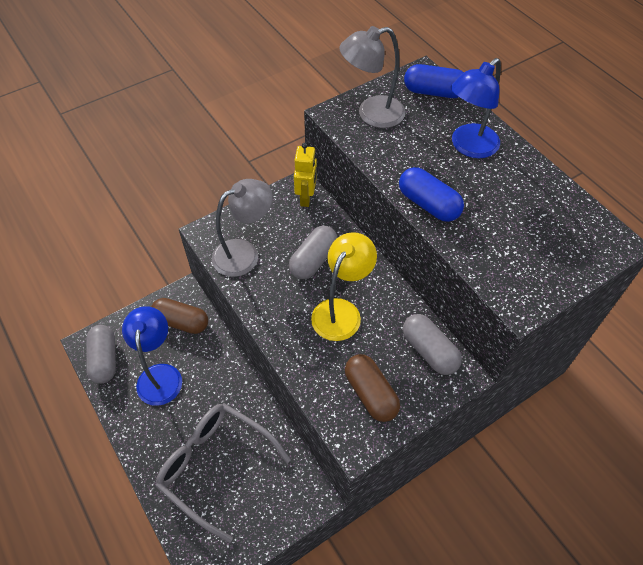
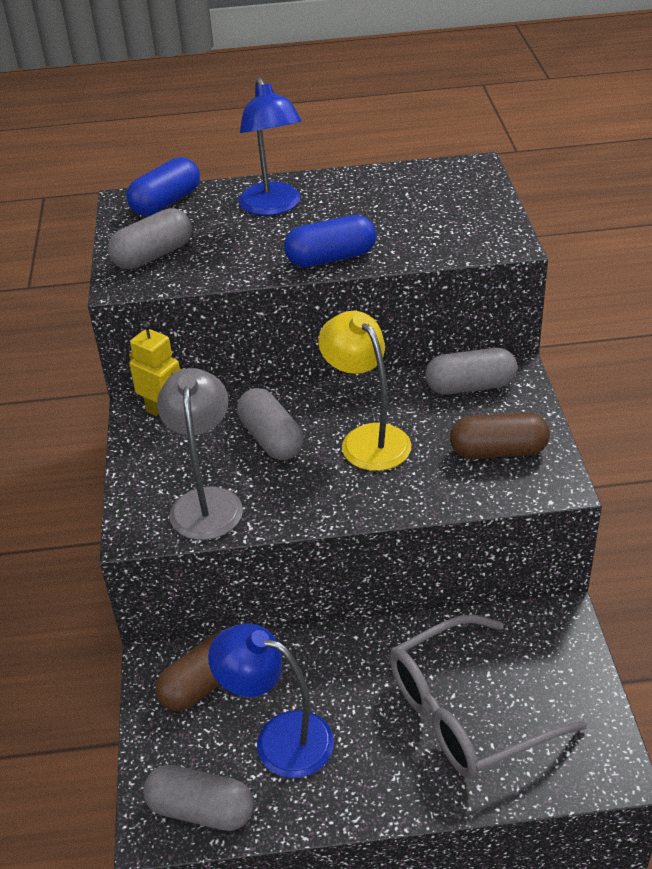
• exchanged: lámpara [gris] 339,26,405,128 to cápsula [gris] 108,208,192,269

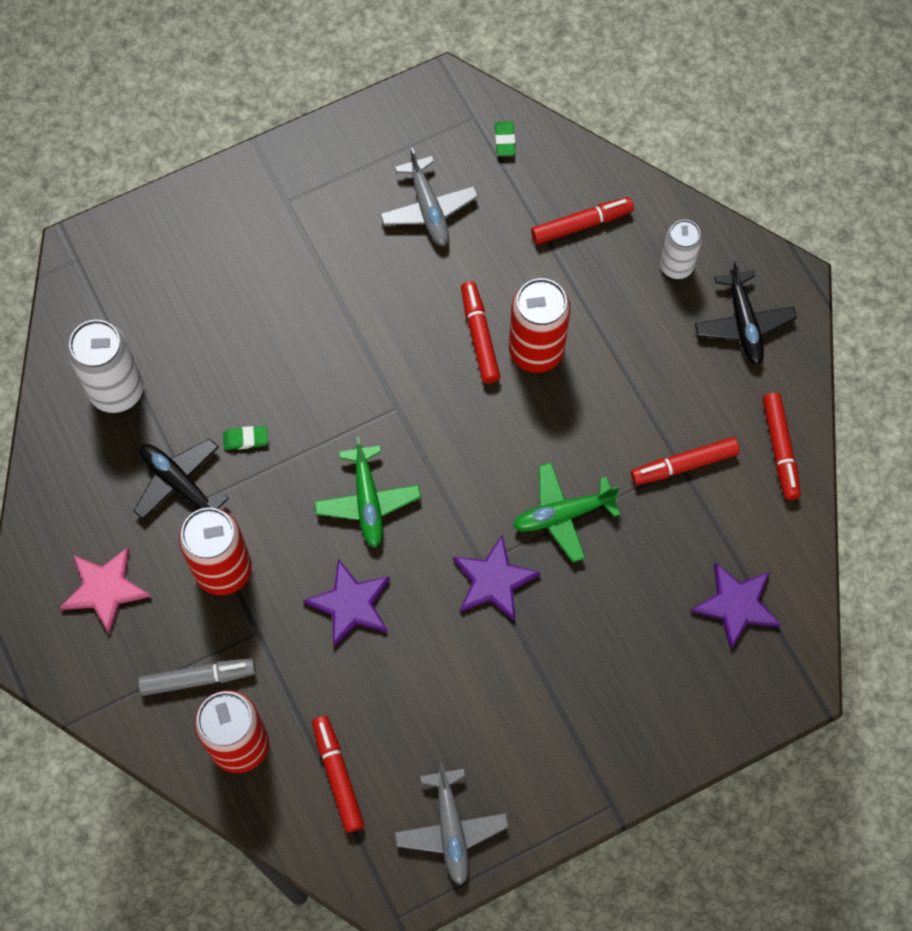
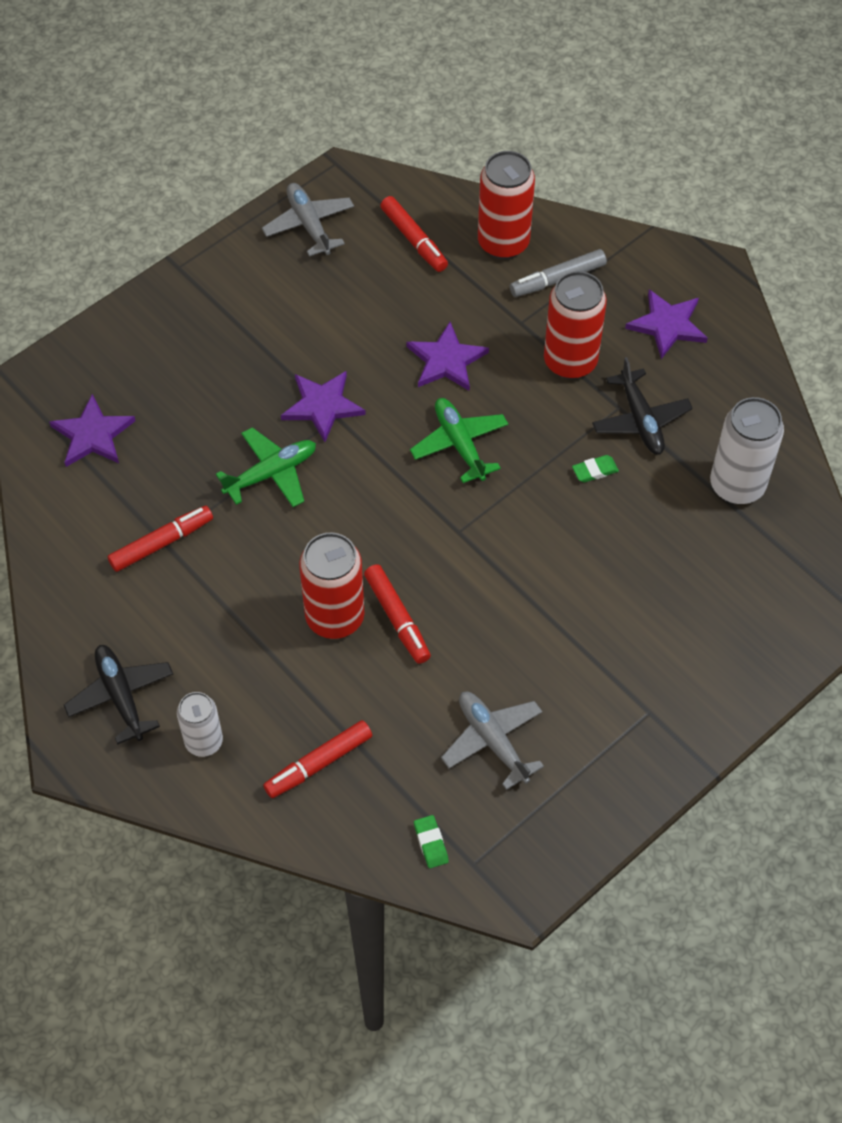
• missing: rotulador [rojo] 763,393,801,500
• spun: avión [negro] 134,439,229,520 = 592,357,693,455 45 degrees clockwise
• colour: estrella [rosa] 60,547,151,634 to estrella [morado] 625,289,708,359

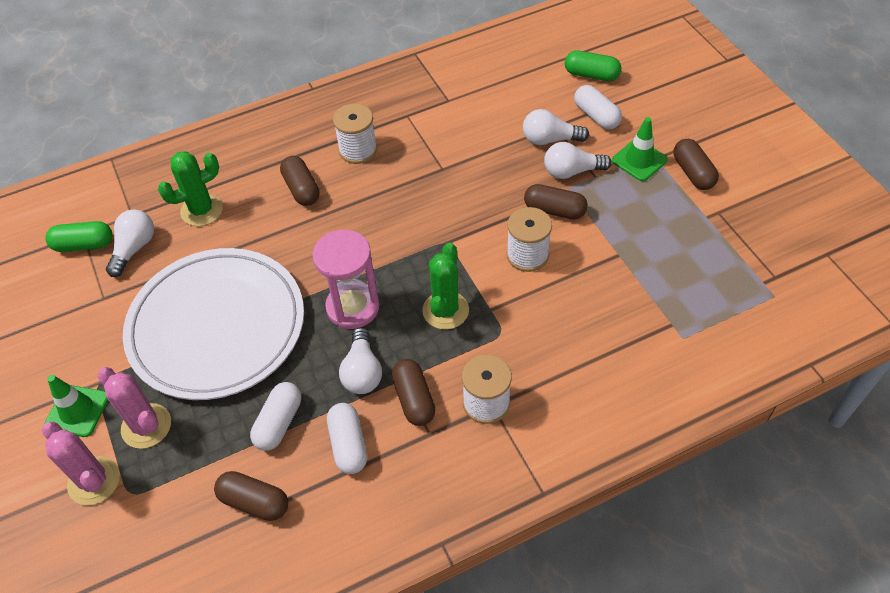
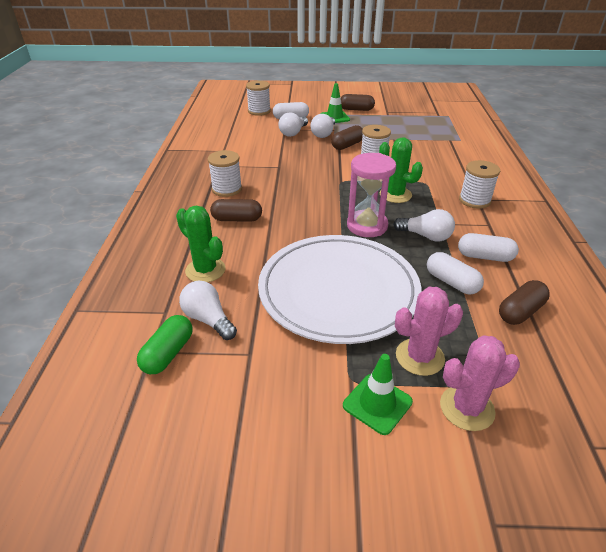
• exchanged: cápsula [verde] 565,50,621,81 to carrete [blanco] 246,81,271,116
• spun: cactus [verde] 158,151,223,226 = 176,206,226,282 45 degrees counterclockwise
• missing: cápsula [marrón] 392,359,436,426

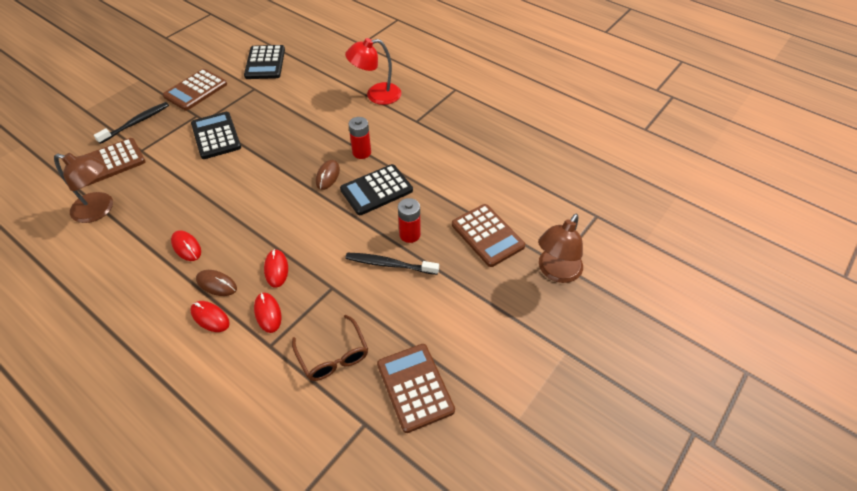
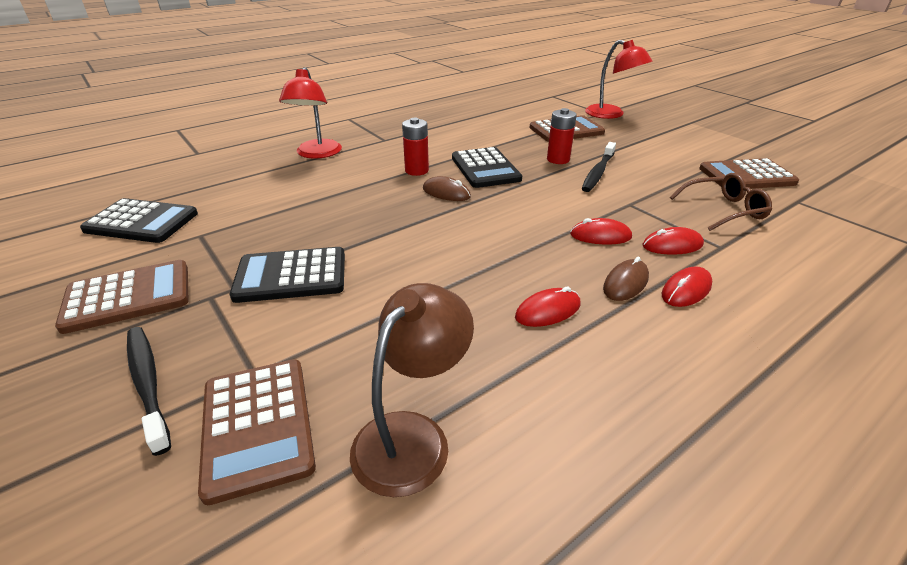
• spun: calculadora [marrón] 163,69,227,111 = 55,260,188,334 75 degrees counterclockwise
• colour: lámpara [marrón] 538,214,583,283 to lámpara [rojo] 585,40,653,119

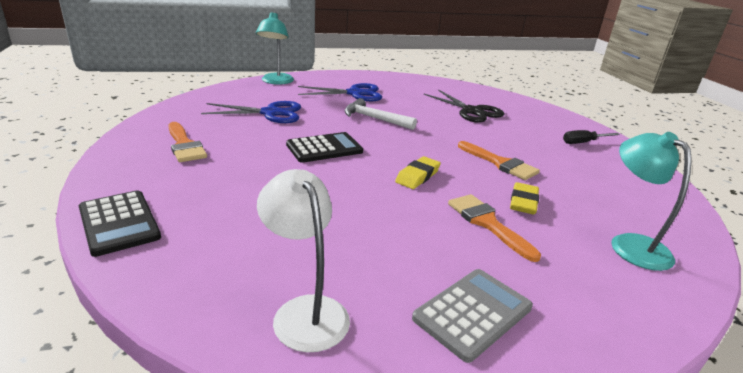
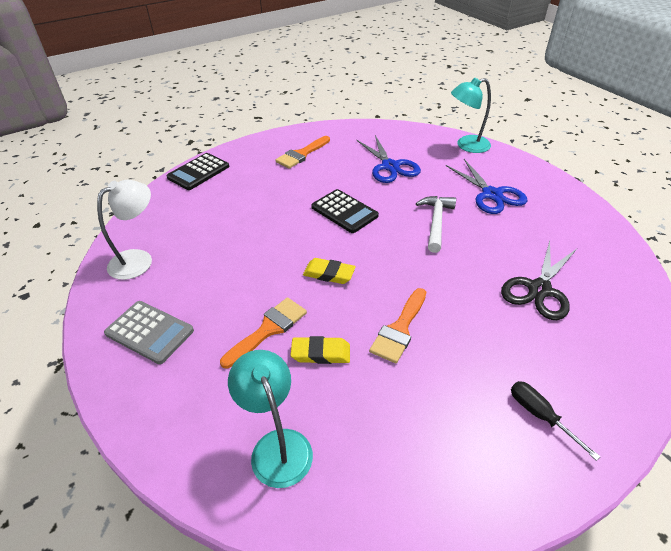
• spun: lámpara [turquesa] 611,132,692,271 = 228,350,313,488 75 degrees counterclockwise

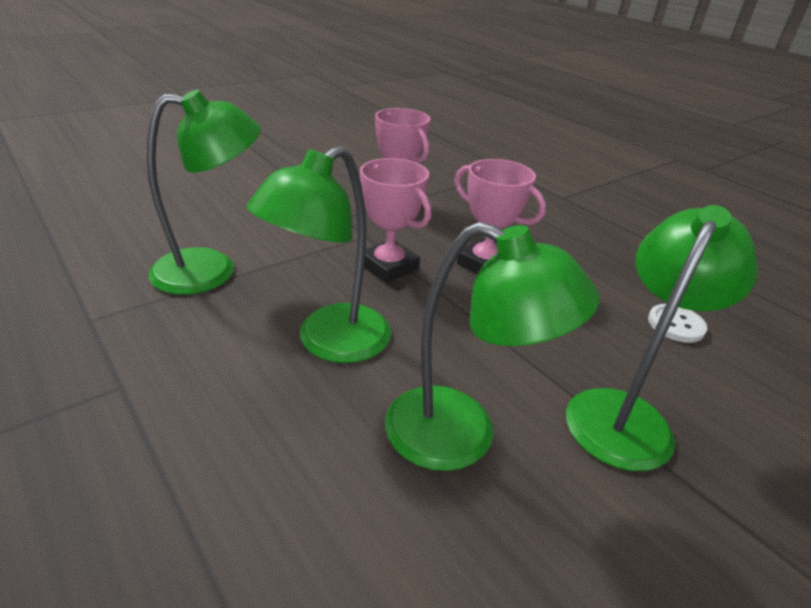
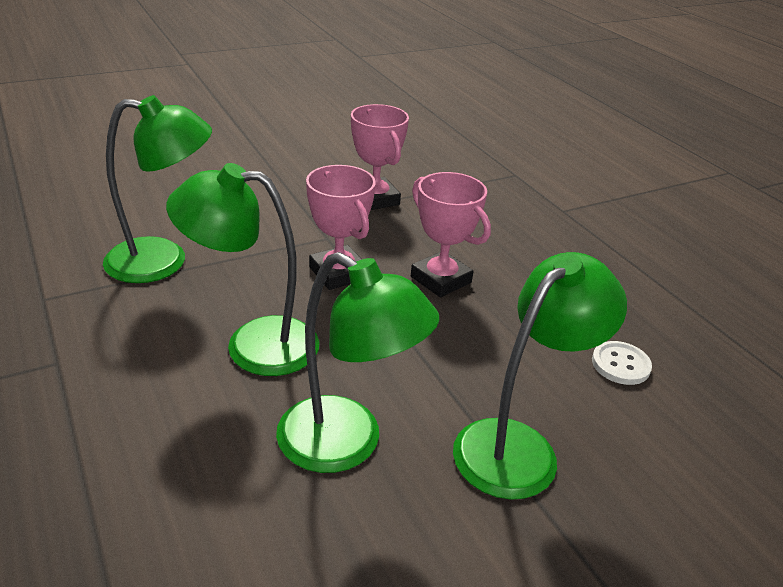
• spun: lámpara [verde] 246,146,391,363 = 166,163,319,376 45 degrees clockwise

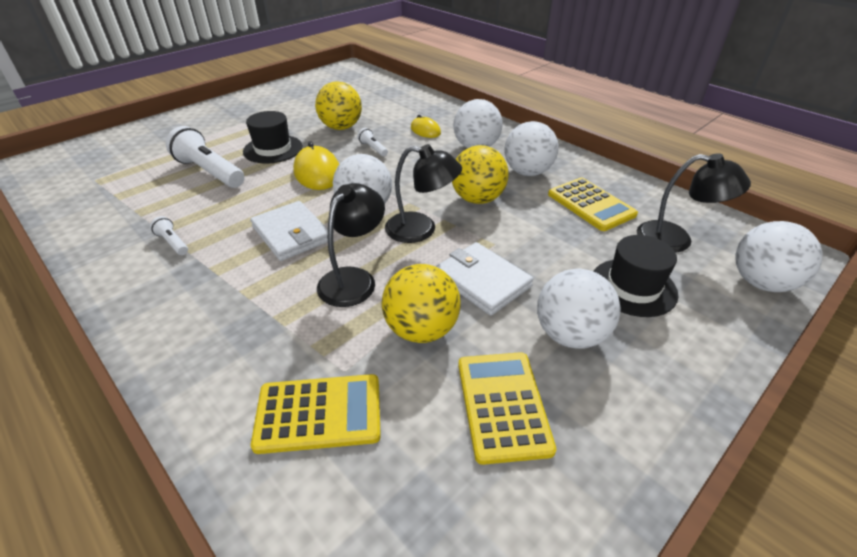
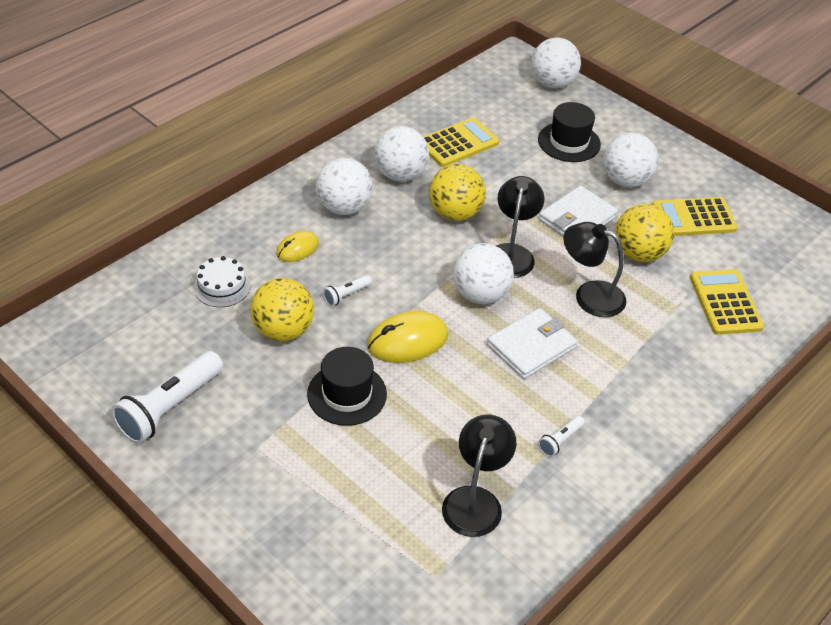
• relocated: lámpara de mano [blanco] 166,126,245,188 to 111,351,223,444
• relocated: lámpara [negro] 637,153,751,253 to 442,414,516,537
• appeared: tarta [blanco] 194,256,250,307

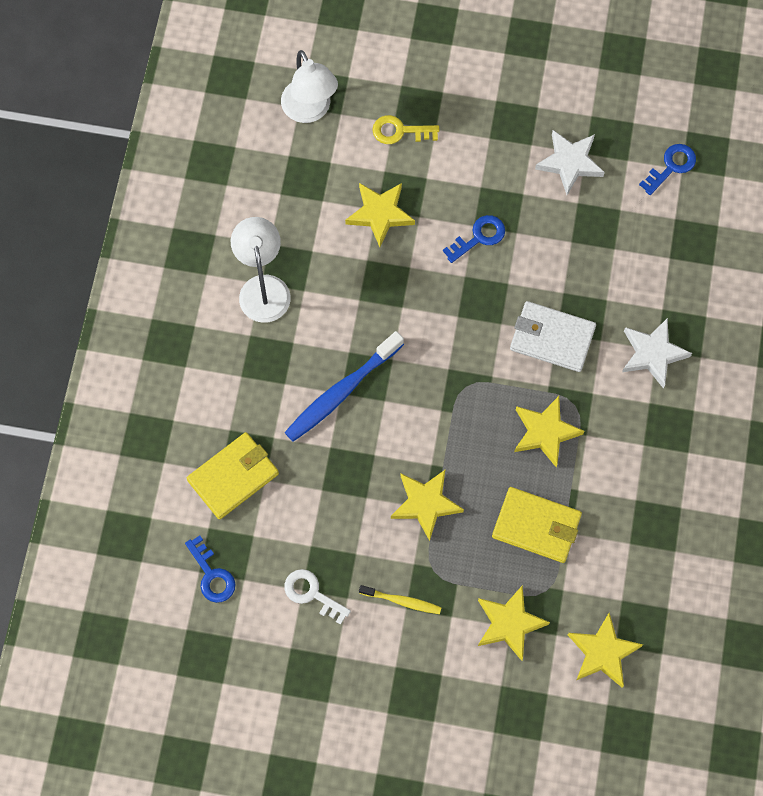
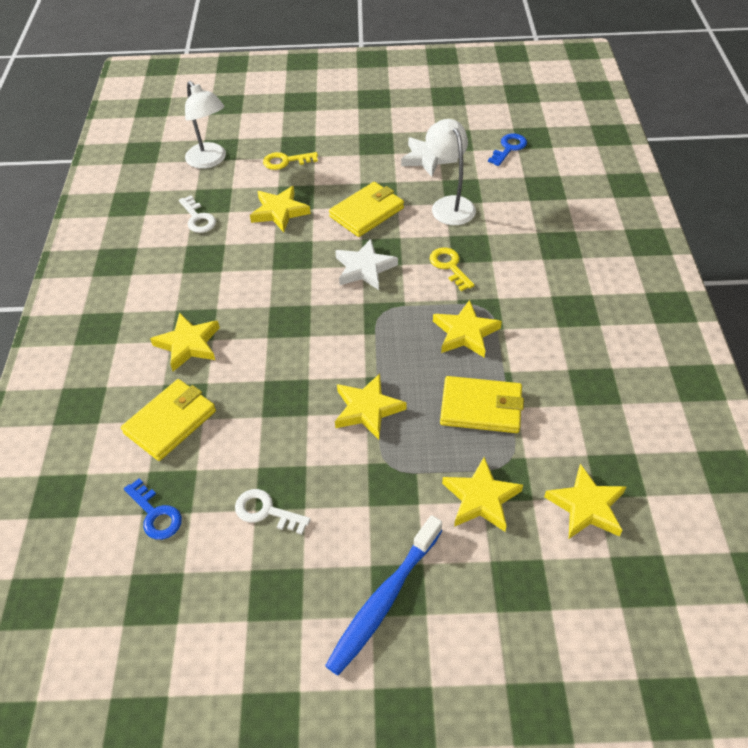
• exchanged: llave [azul] 443,215,505,263 to cartera [amarillo] 329,182,404,237
• relocated: lámpara [blanco] 231,217,291,323 to 426,119,476,225
• exchanged: cartera [blanco] 510,301,596,372 to llave [amarillo] 430,247,475,291
• relocated: estrella [blanco] 622,318,692,388 to 335,239,398,290
• relocated: cepillo de dientes [azul] 284,331,404,442 to 325,515,442,675
• missing: cepillo de dientes [amarillo] 359,585,442,614
• appeared: llave [blanco] 179,195,216,233
• appeared: estrella [amarillo] 150,313,220,371

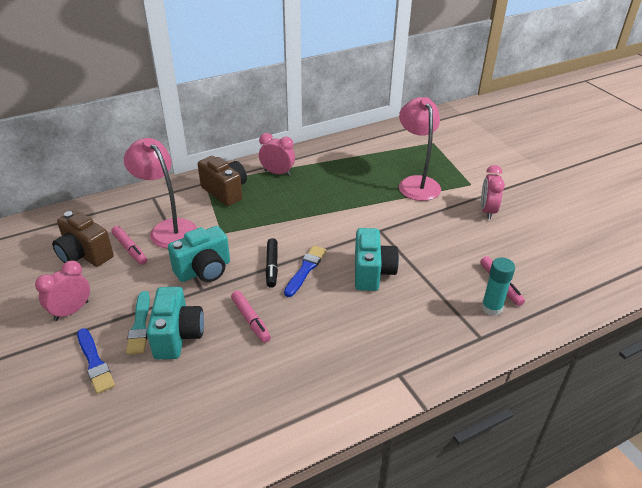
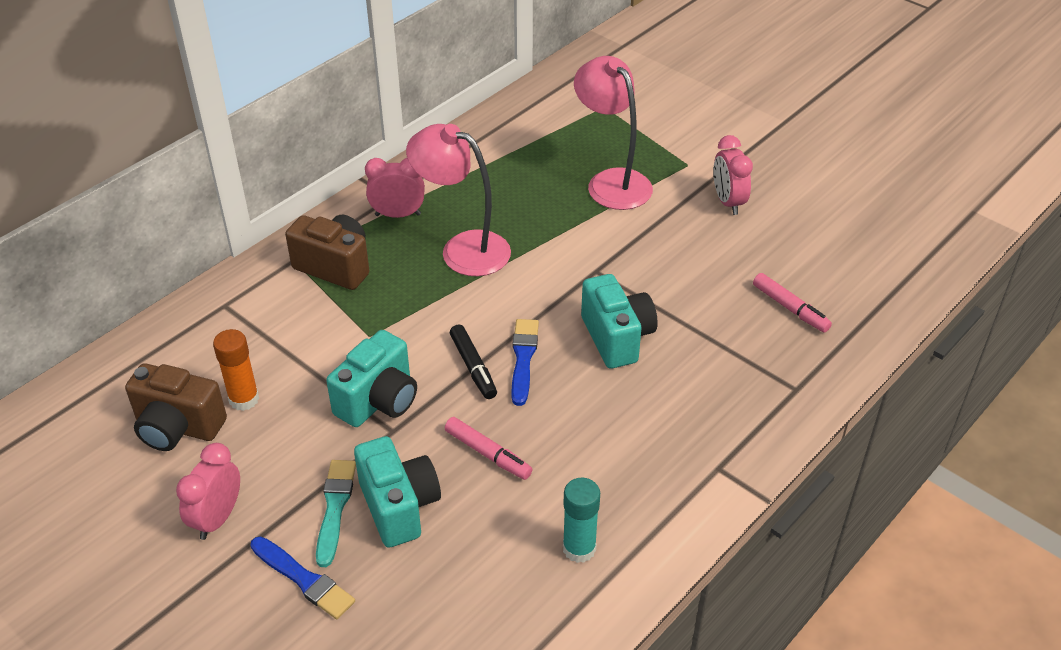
• relocated: lámpara [rosa] 124,138,197,248 to 406,124,511,276
• exchanged: rotulador [rosa] 111,226,147,265 to barra de pegamento [naranja] 213,329,259,411
• relocated: barra de pegamento [turquesa] 481,258,515,316 to 563,478,600,563
• spun: pincel [turquesa] 126,291,150,355 = 316,460,356,567 150 degrees counterclockwise

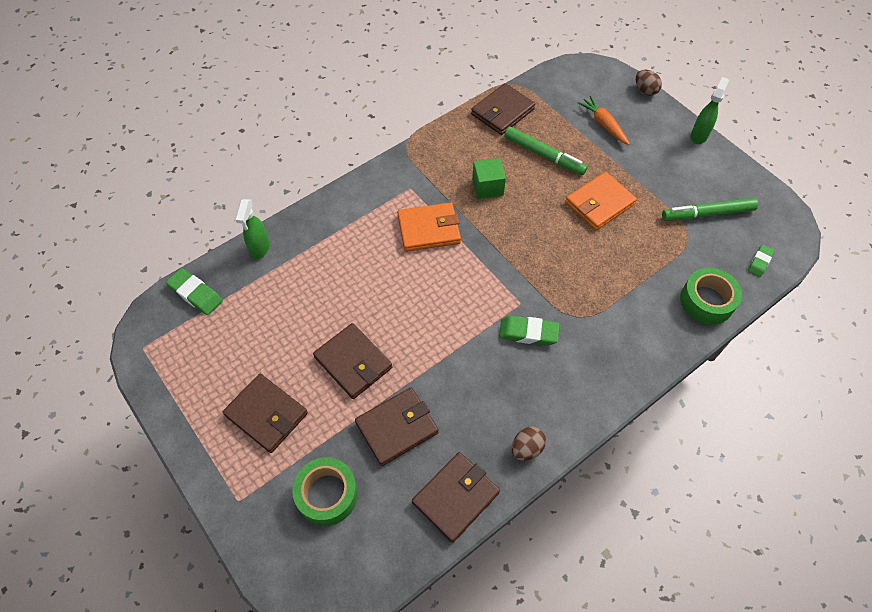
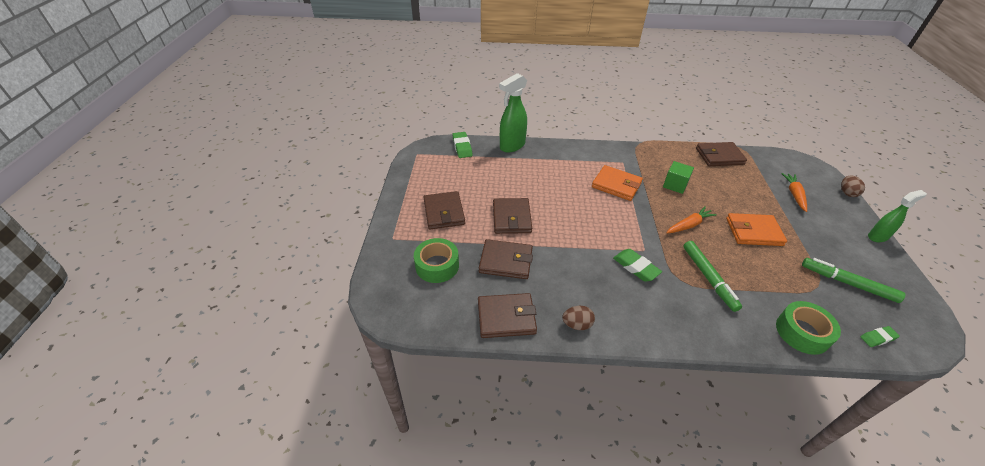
• relocated: rotulador [verde] 504,127,588,175 to 683,241,742,312
• size: pulverizador [verde] 235,199,270,259 = 499,73,527,152 x1.60
• appeared: zanahoria [naranja] 666,206,717,233

